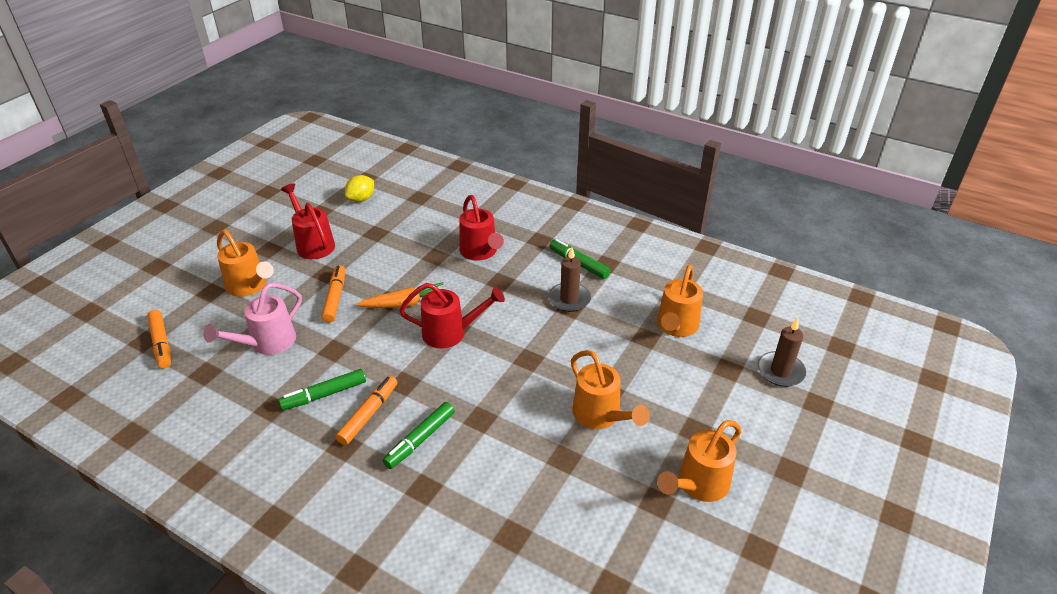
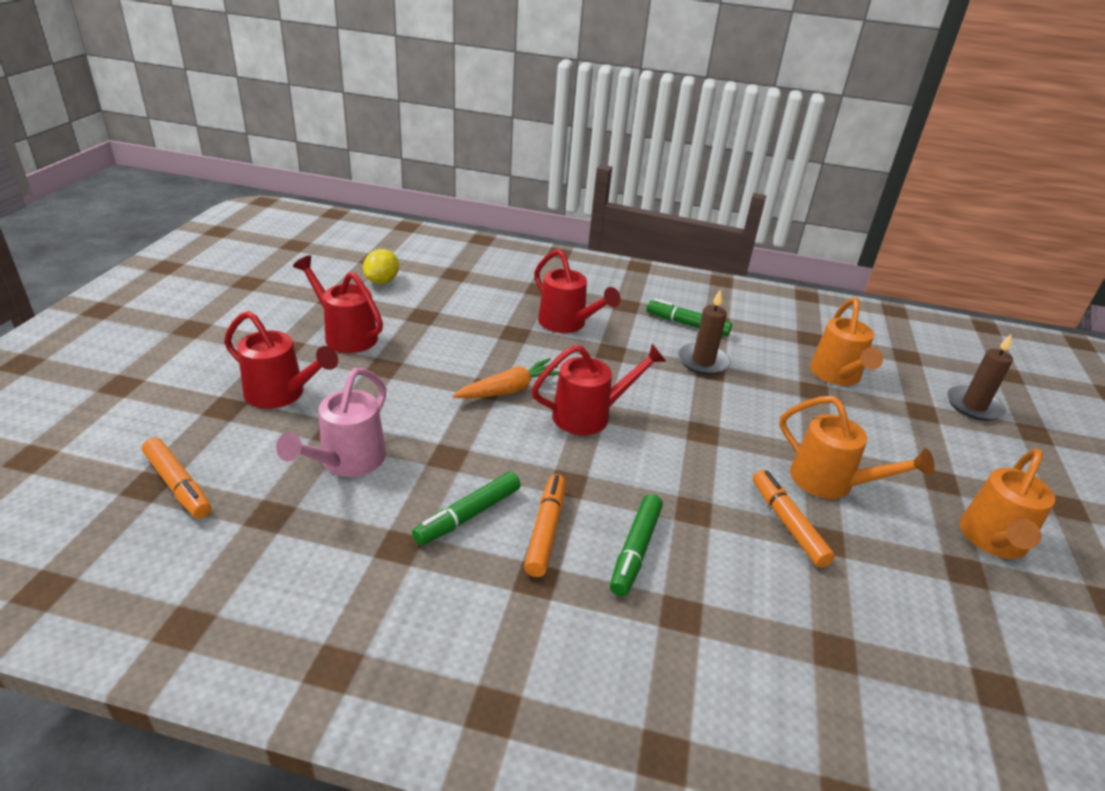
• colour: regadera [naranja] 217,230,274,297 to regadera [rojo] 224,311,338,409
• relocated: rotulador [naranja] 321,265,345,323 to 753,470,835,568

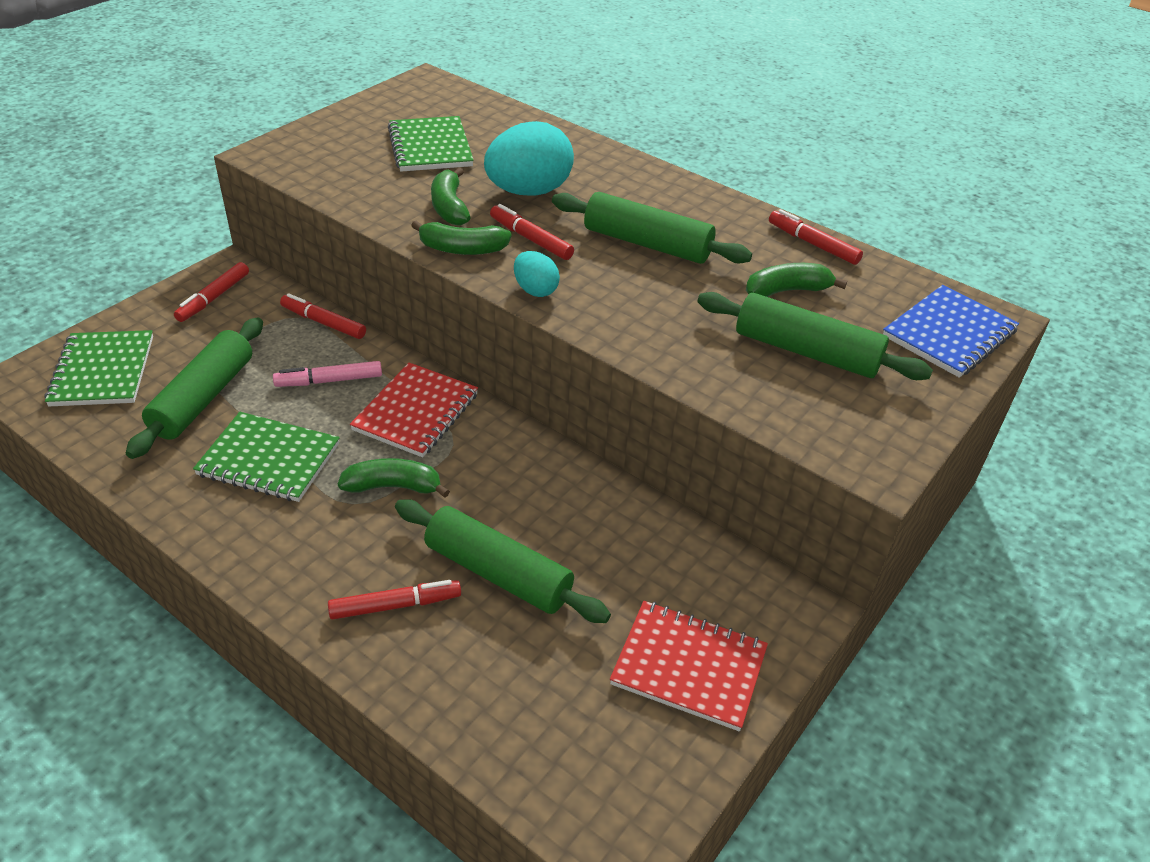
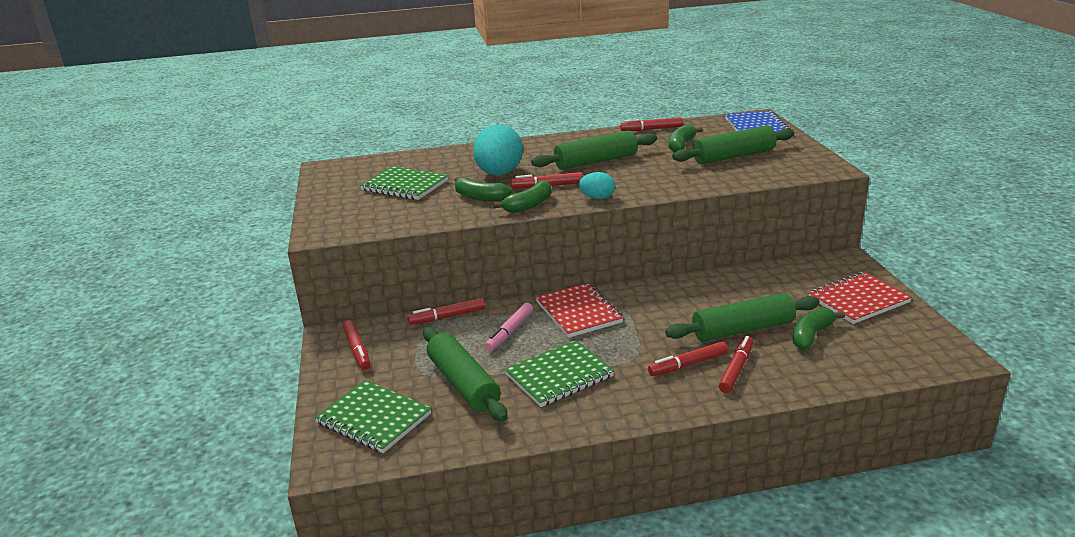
• relocated: plátano [verde] 338,458,450,498 to 793,308,845,350
• appeared: rotulador [rojo] 648,341,728,376

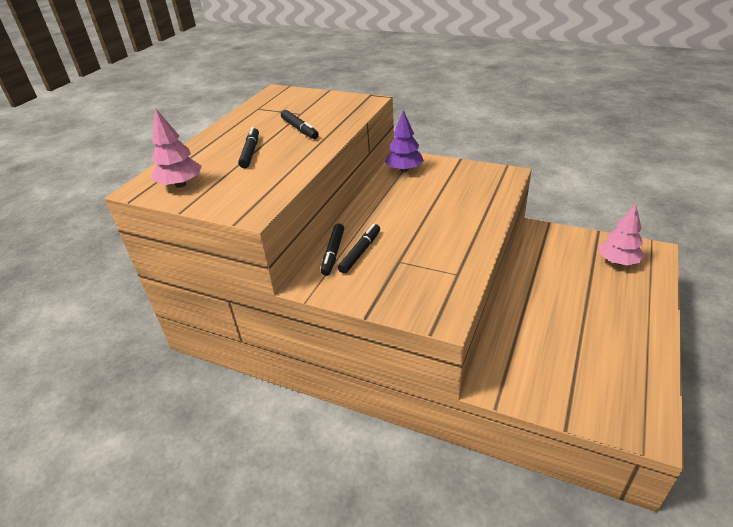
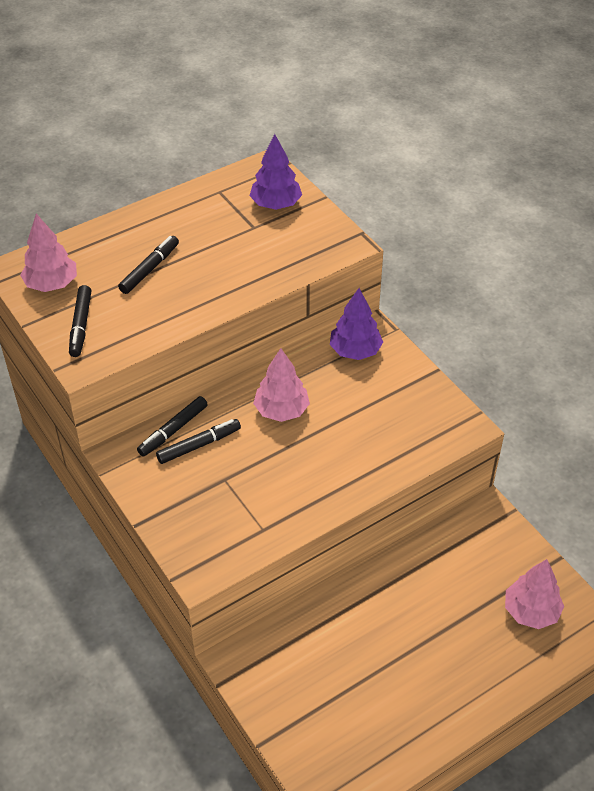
• relocated: rotulador [negro] 281,110,319,139 to 69,285,92,357
• appeared: árbol [morado] 250,134,302,210
• appeared: árbol [rosa] 253,348,310,422

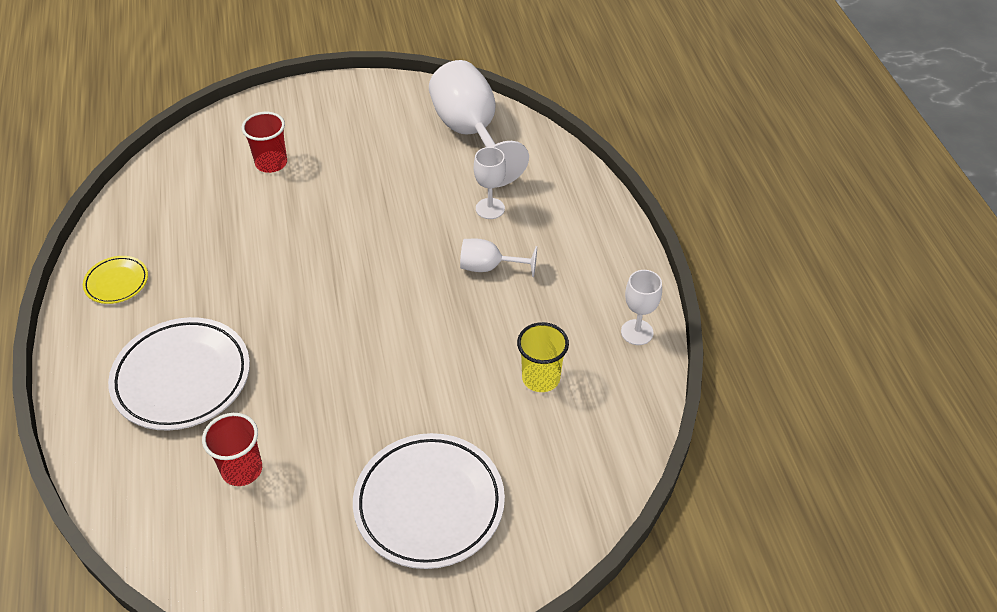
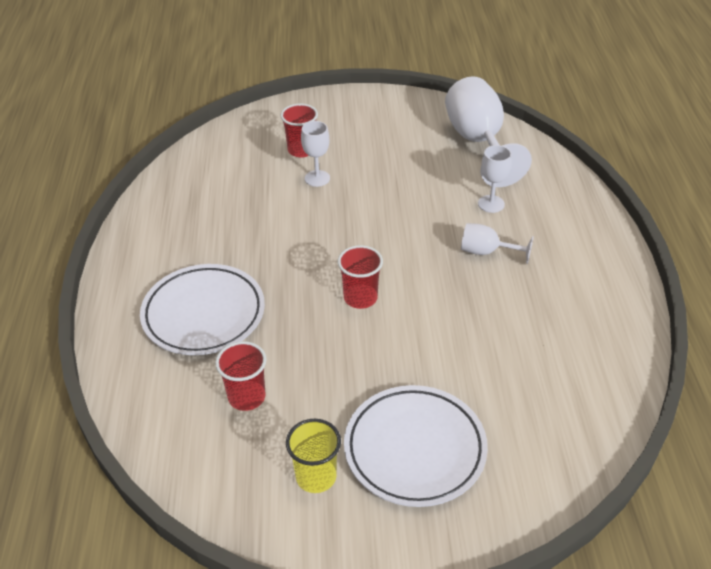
• missing: plato [amarillo] 83,256,148,304
• relocated: copa [blanco] 621,270,662,345 to 301,121,330,187
• relocated: vaso [amarillo] 517,322,569,392 to 286,419,341,493
• appeared: vaso [rojo] 338,245,383,309

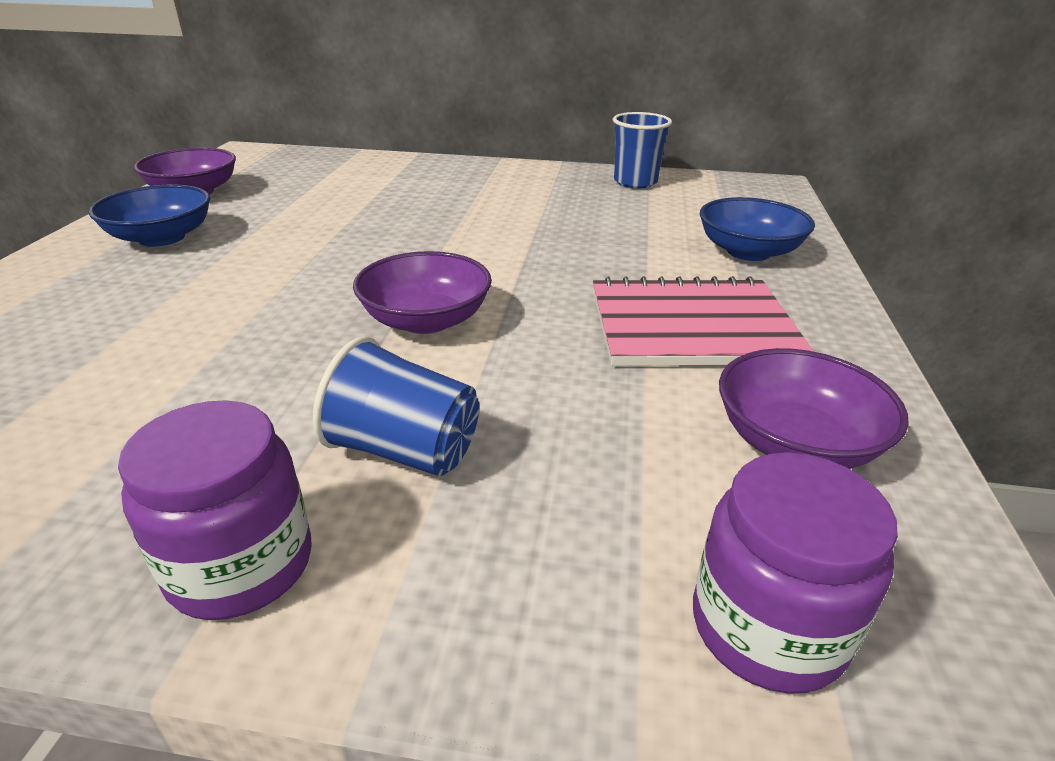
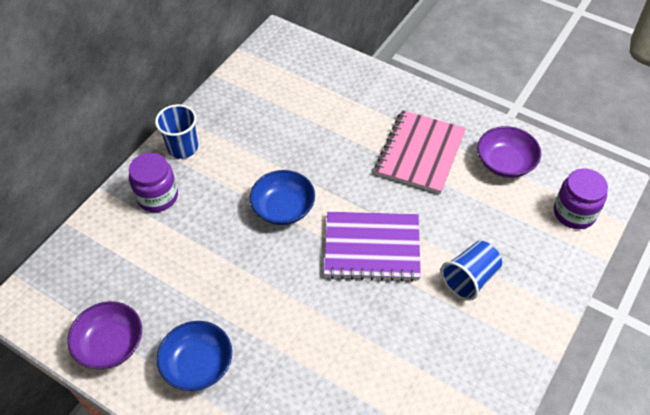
• relocated: vaso [azul] 613,112,672,188 to 155,104,198,159
• relocated: cuenco [azul] 700,197,815,261 to 250,170,315,225
• exchanged: cuenco [morado] 353,251,492,334 to cuaderno [morado] 324,212,421,282
• relocated: tarro [morado] 118,400,312,620 to 129,153,178,212

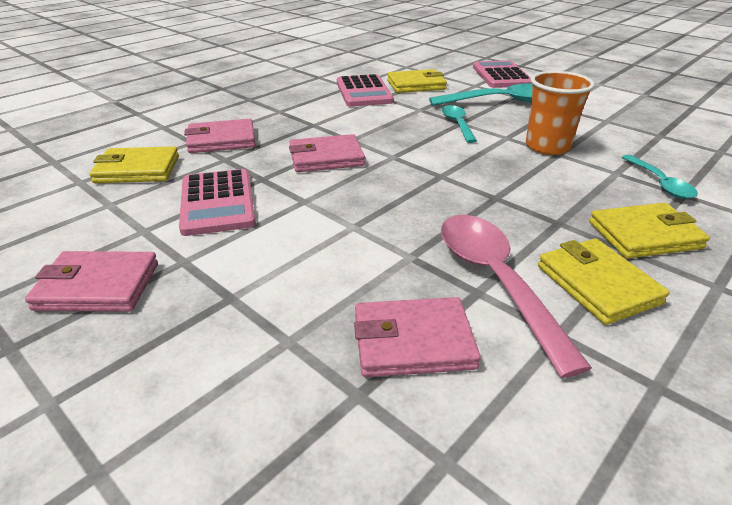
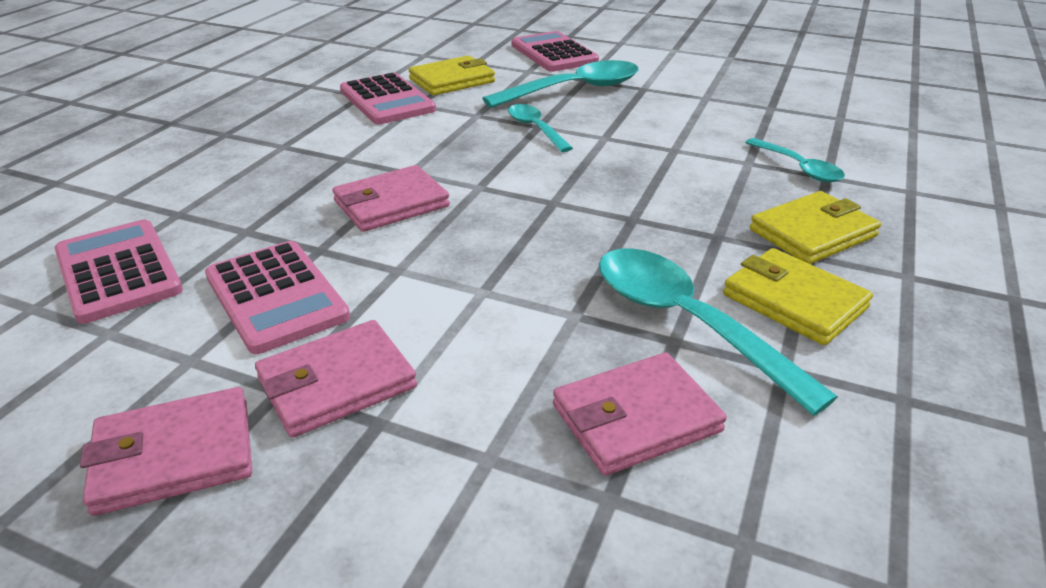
• missing: vaso [naranja] 526,71,595,155
• relocated: cartera [rosa] 184,119,255,153 to 255,320,417,438
• exchanged: cartera [amarillo] 89,146,179,183 to calculadora [rosa] 55,220,183,324
• colour: cuchara [rosa] 441,215,592,378 to cuchara [turquesa] 599,248,838,416

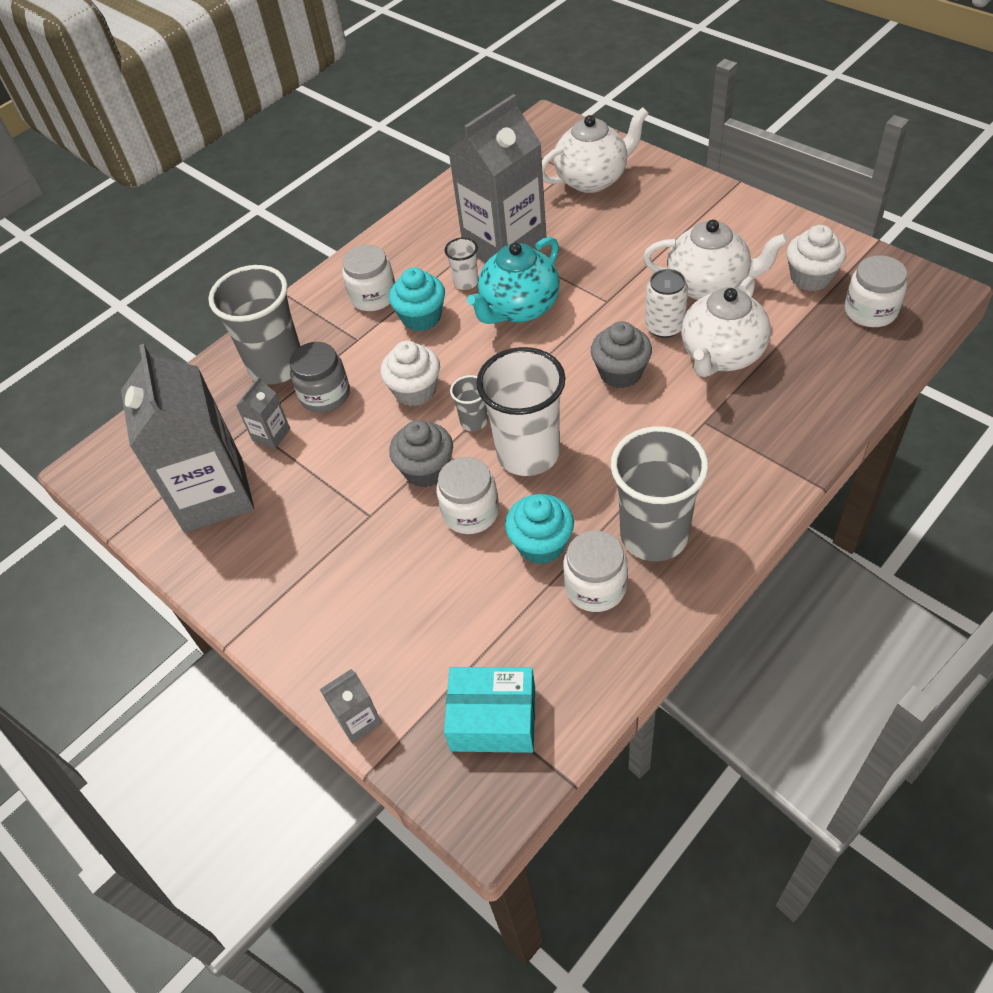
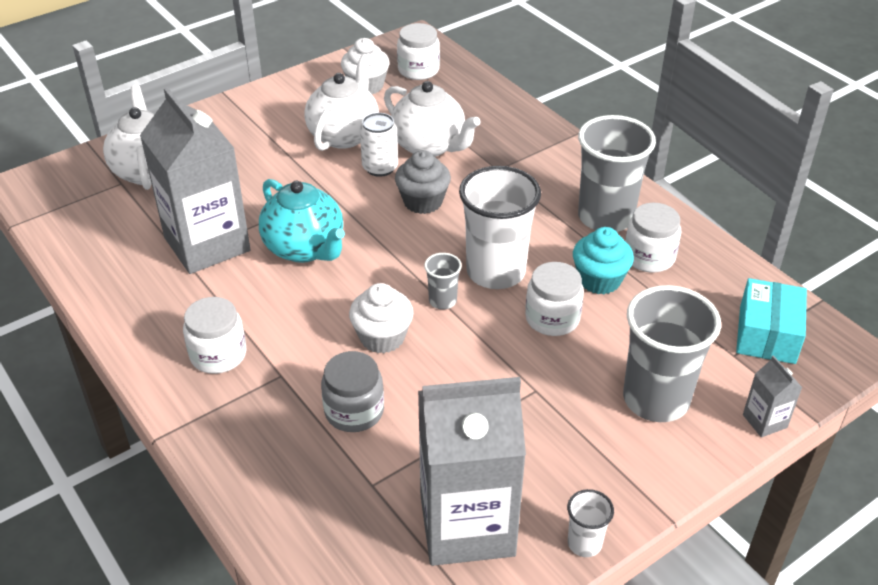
• relocated: vaso [blanco] 445,238,478,290 to 567,489,614,557
• relocated: vaso [gris] 208,265,300,385 to 623,285,721,422
• missing: magdalena [turquesa] 389,267,445,331
• missing: cartón de leche [gris] 236,377,290,449
• missing: magdalena [gris] 389,420,453,487

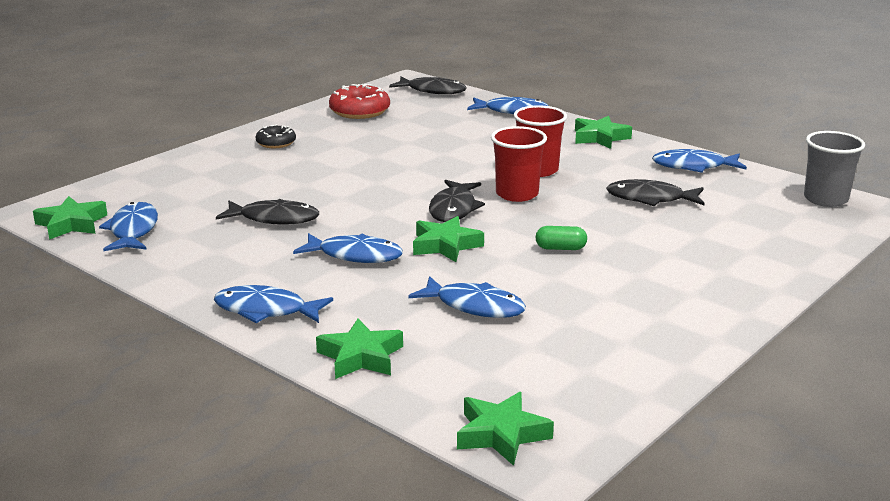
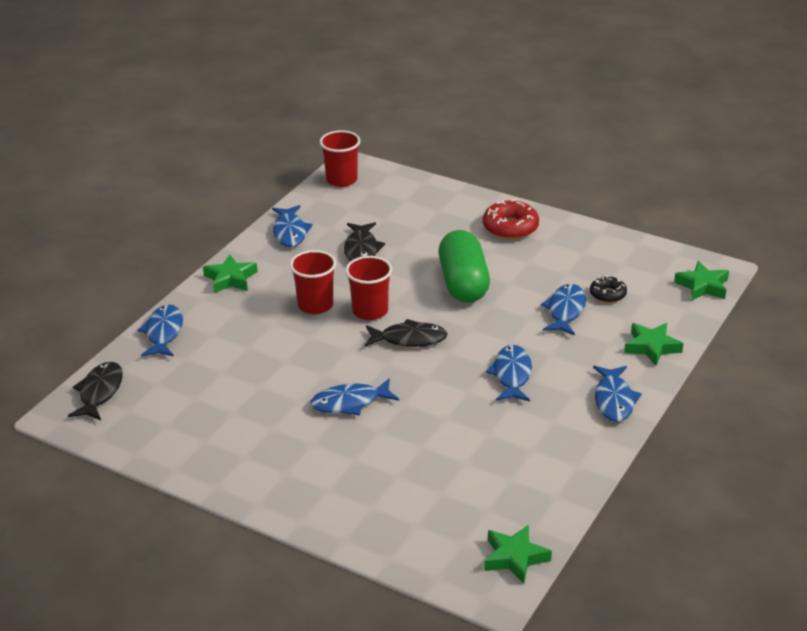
• relocated: rosquilla [rojo] 329,84,390,119 to 483,199,539,240
• relocated: rosquilla [negro] 256,124,296,148 to 590,276,627,303
• colour: vaso [gris] 804,131,865,207 to vaso [rojo] 319,130,361,187
• missing: pez [negro] 216,199,319,225
• relocated: pez [azul] 99,202,158,251 to 310,378,399,416
• missing: estrella [verde] 413,216,484,262
• size: cápsula [verde] 535,226,587,250 = 439,230,490,303 x2.48

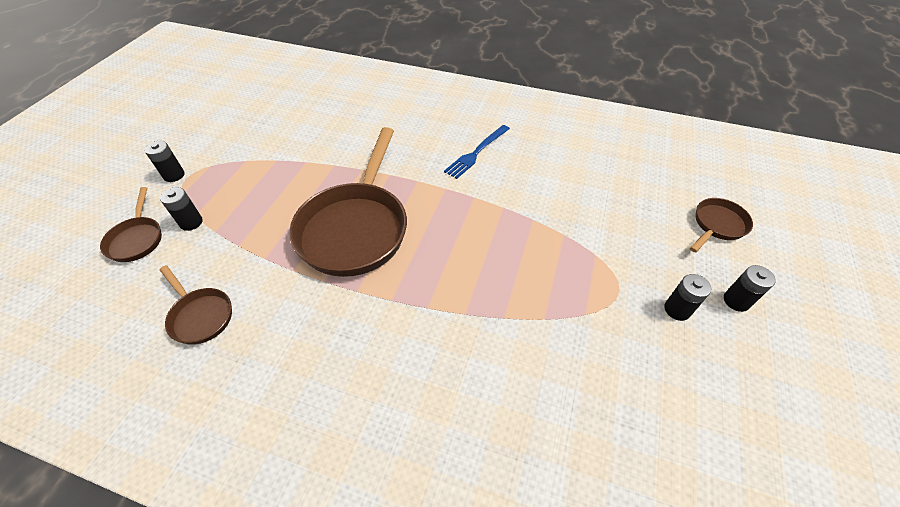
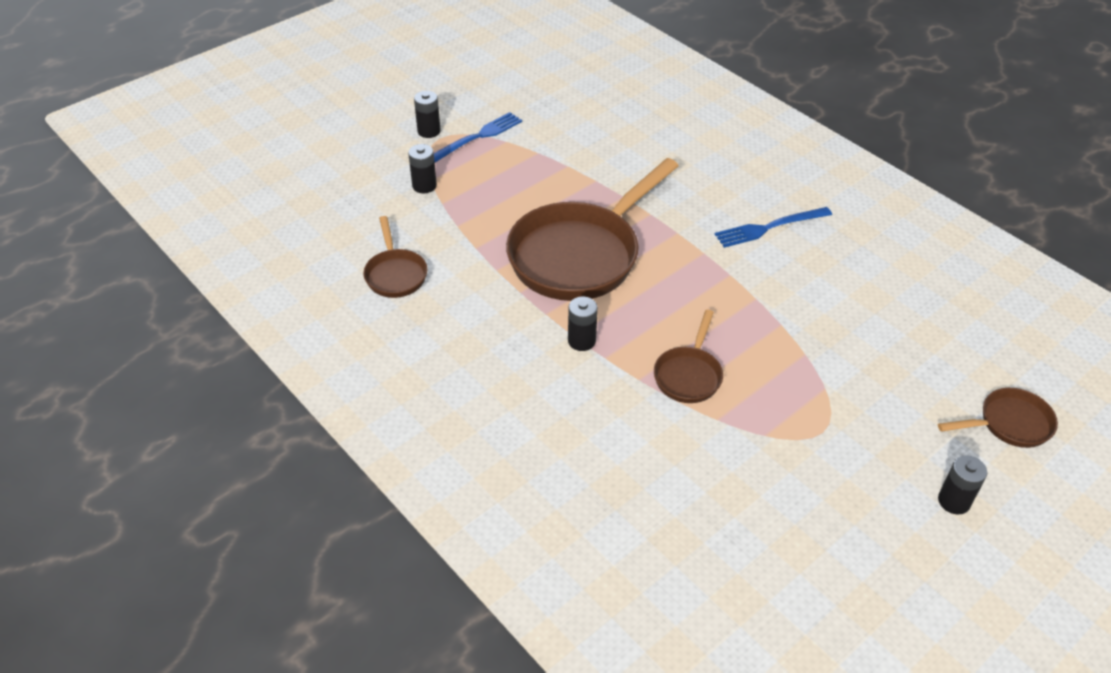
• relocated: sartén [marrón] 100,187,162,262 to 654,310,723,403
• relocated: pila [negro] 664,274,711,321 to 568,297,598,351
• appeared: tenedor [azul] 434,112,522,162

